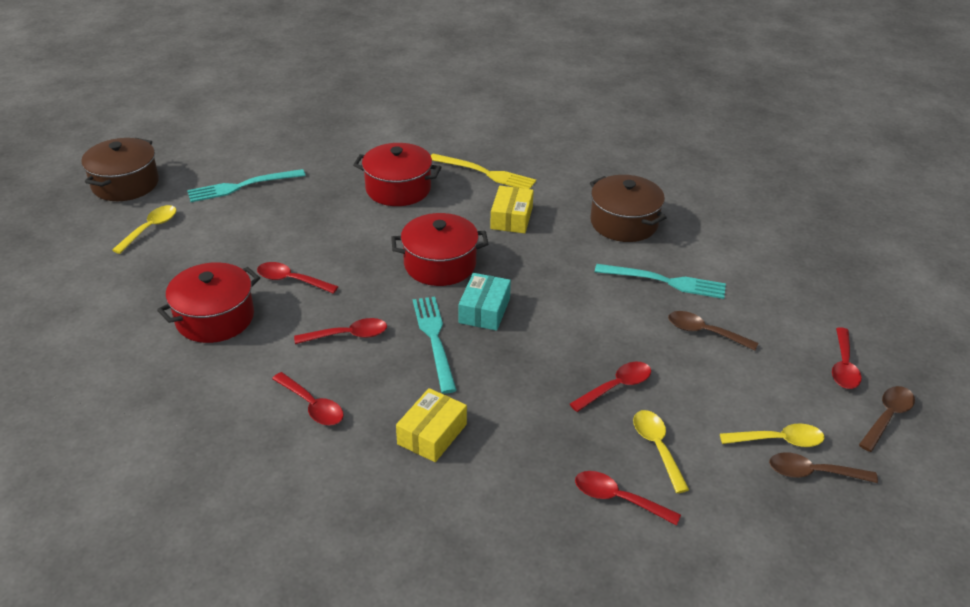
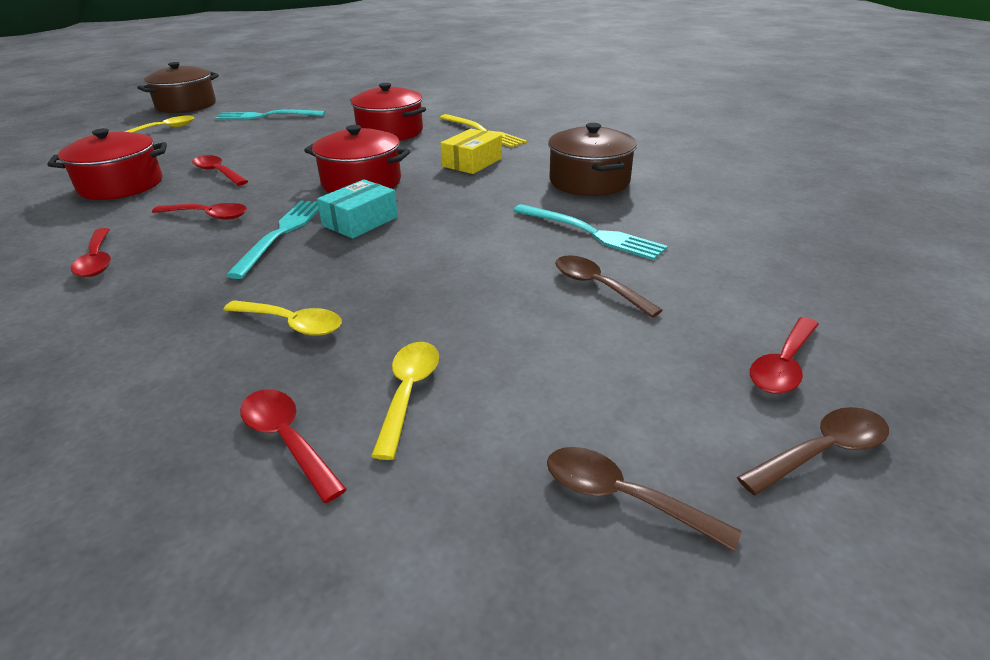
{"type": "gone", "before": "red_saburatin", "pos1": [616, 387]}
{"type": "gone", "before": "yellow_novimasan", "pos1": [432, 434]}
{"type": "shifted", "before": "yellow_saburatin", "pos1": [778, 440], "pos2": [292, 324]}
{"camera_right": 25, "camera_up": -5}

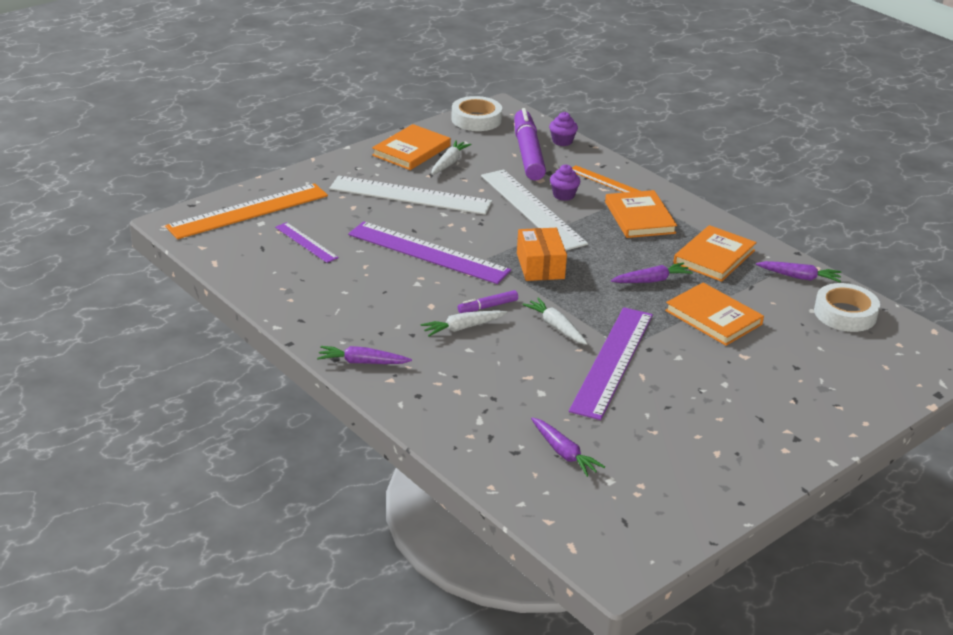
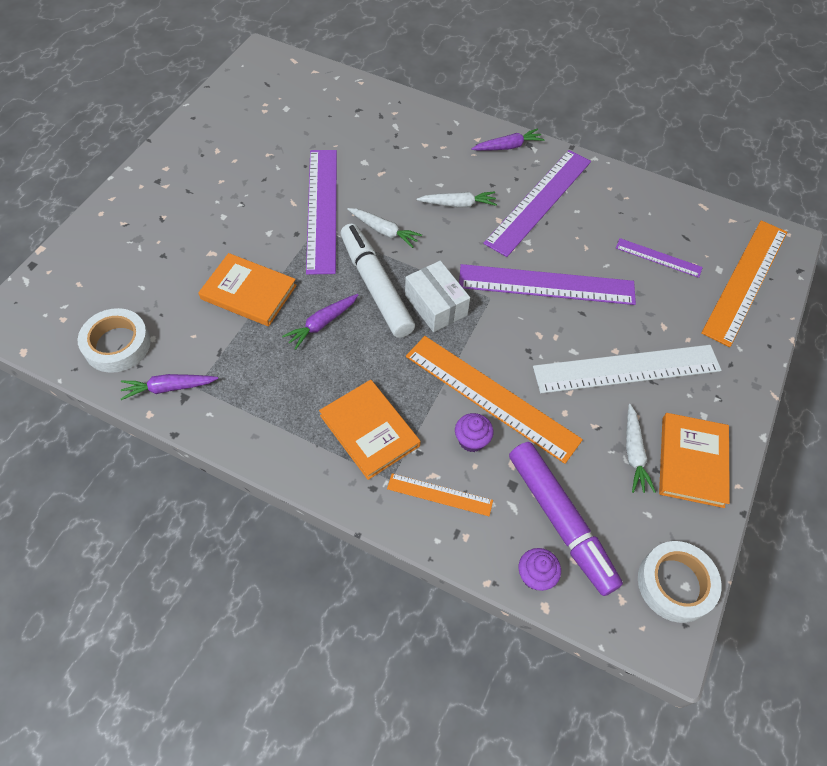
{"type": "repainted", "before": "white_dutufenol", "after": "orange_dutufenol", "pos1": [532, 209], "pos2": [491, 397]}
{"type": "gone", "before": "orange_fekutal", "pos1": [714, 257]}
{"type": "repainted", "before": "orange_novimasan", "after": "white_novimasan", "pos1": [540, 266], "pos2": [436, 305]}
{"type": "gone", "before": "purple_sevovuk", "pos1": [487, 307]}
{"type": "rotated", "before": "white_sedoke", "pos1": [463, 328], "pos2": [458, 204], "turn": 45}
{"type": "gone", "before": "purple_sedoke", "pos1": [564, 453]}
{"type": "new", "after": "purple_dutufenol", "pos2": [539, 201]}
{"type": "new", "after": "white_sevovuk", "pos2": [375, 286]}
{"camera_right": 155, "camera_up": 25}

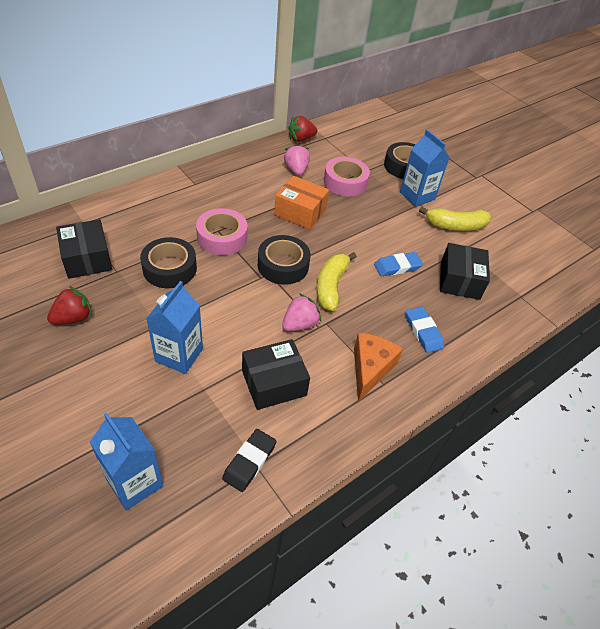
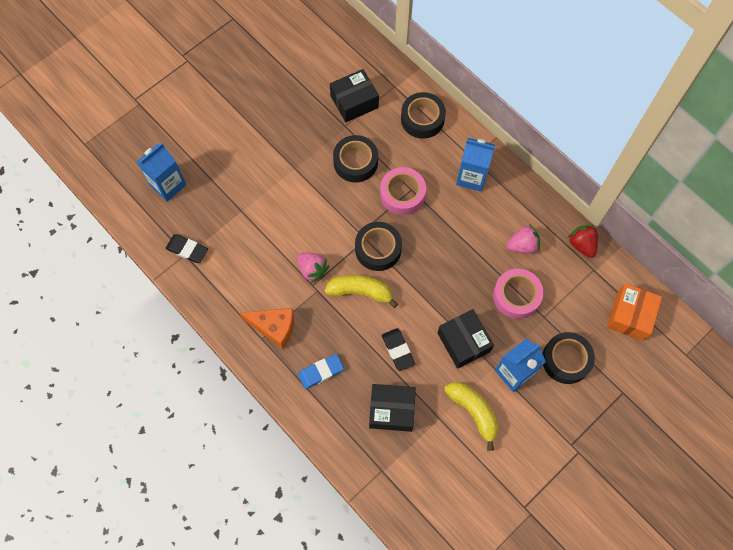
{"type": "shifted", "before": "orange_novimasan", "pos1": [300, 212], "pos2": [630, 316]}
{"type": "rotated", "before": "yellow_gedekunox", "pos1": [455, 226], "pos2": [473, 412], "turn": 150}
{"type": "repainted", "before": "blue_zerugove", "after": "black_zerugove", "pos1": [397, 266], "pos2": [398, 350]}
{"type": "shifted", "before": "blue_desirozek", "pos1": [179, 355], "pos2": [471, 177]}
{"type": "gone", "before": "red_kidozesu", "pos1": [73, 318]}
{"type": "shifted", "before": "black_novimasan", "pos1": [274, 383], "pos2": [463, 342]}
{"type": "new", "after": "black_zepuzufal", "pos2": [422, 119]}
{"camera_right": 90, "camera_up": 20}

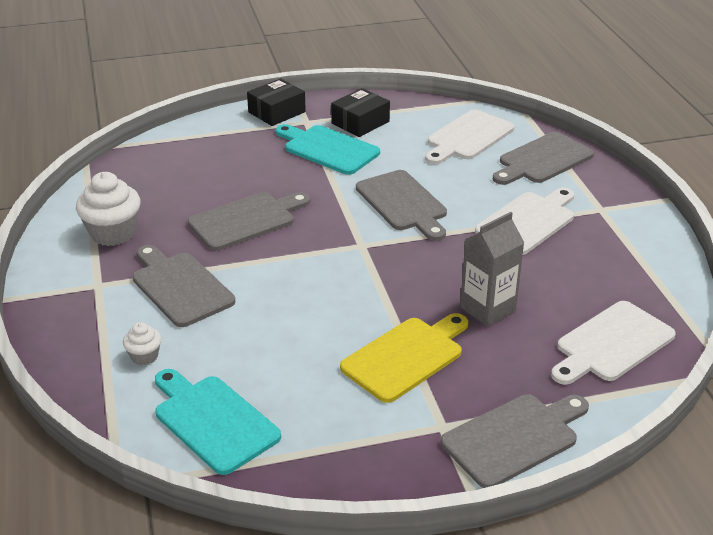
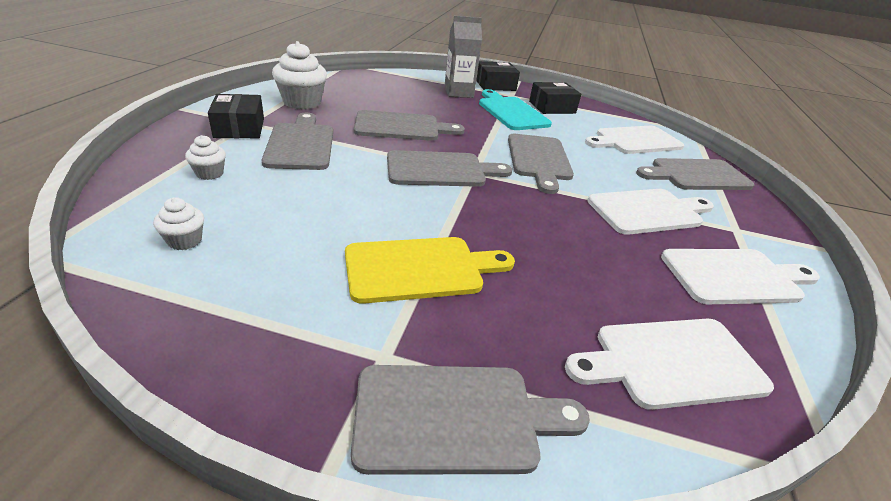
{"type": "shifted", "before": "grey_desirozek", "pos1": [488, 309], "pos2": [458, 92]}
{"type": "swapped", "before": "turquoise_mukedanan", "after": "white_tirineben", "pos1": [213, 421], "pos2": [185, 241]}
{"type": "new", "after": "black_novimasan", "pos2": [239, 128]}
{"type": "new", "after": "grey_mukedanan", "pos2": [441, 170]}
{"type": "new", "after": "white_mukedanan", "pos2": [735, 276]}
{"camera_right": 25, "camera_up": 0}

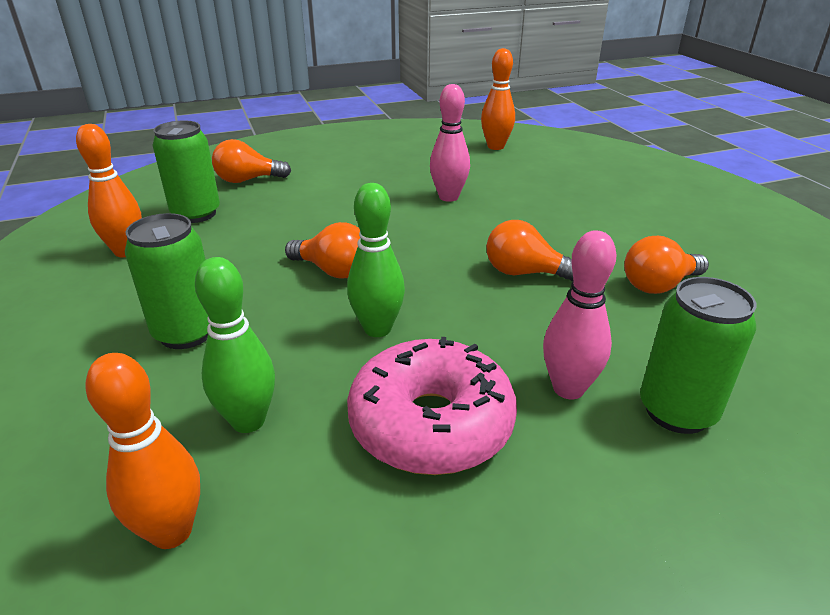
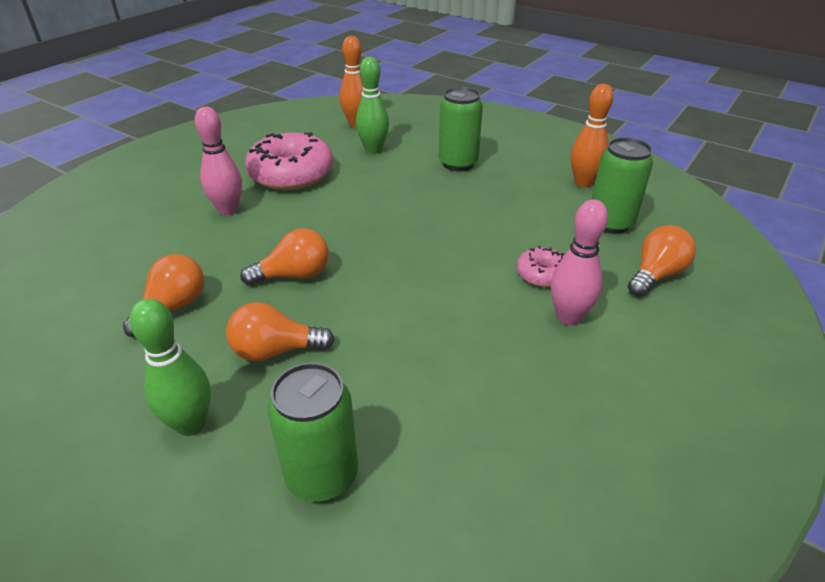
{"type": "gone", "before": "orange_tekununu", "pos1": [495, 147]}
{"type": "shifted", "before": "pink_tekununu", "pos1": [448, 197], "pos2": [568, 317]}
{"type": "shifted", "before": "green_tekununu", "pos1": [377, 329], "pos2": [191, 424]}
{"type": "shifted", "before": "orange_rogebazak", "pos1": [333, 271], "pos2": [275, 351]}
{"type": "shifted", "before": "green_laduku", "pos1": [676, 411], "pos2": [322, 476]}
{"type": "new", "after": "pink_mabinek", "pos2": [542, 274]}
{"camera_right": 145, "camera_up": 5}

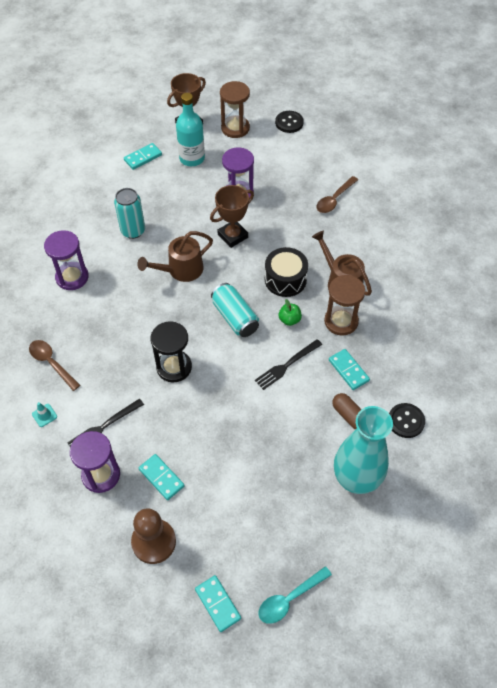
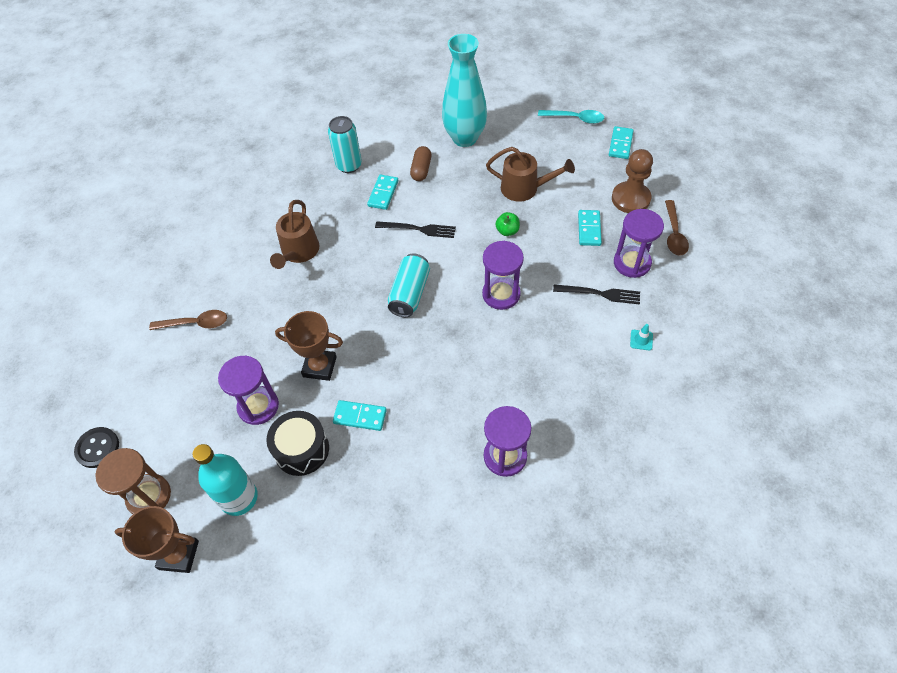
{"type": "shifted", "before": "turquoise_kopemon", "pos1": [143, 157], "pos2": [360, 416]}
{"type": "shifted", "before": "turquoise_laduku", "pos1": [133, 231], "pos2": [349, 165]}
{"type": "shifted", "before": "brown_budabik", "pos1": [180, 270], "pos2": [525, 188]}
{"type": "shifted", "before": "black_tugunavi", "pos1": [285, 279], "pos2": [301, 449]}
{"type": "gone", "before": "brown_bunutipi", "pos1": [341, 321]}
{"type": "shifted", "before": "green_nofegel", "pos1": [289, 320], "pos2": [507, 231]}
{"type": "repainted", "before": "black_bunutipi", "after": "purple_bunutipi", "pos1": [174, 367], "pos2": [501, 294]}
{"type": "shifted", "before": "brown_saburatin", "pos1": [52, 363], "pos2": [674, 234]}
{"type": "gone", "before": "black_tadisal", "pos1": [406, 421]}
{"camera_right": -130, "camera_up": 0}

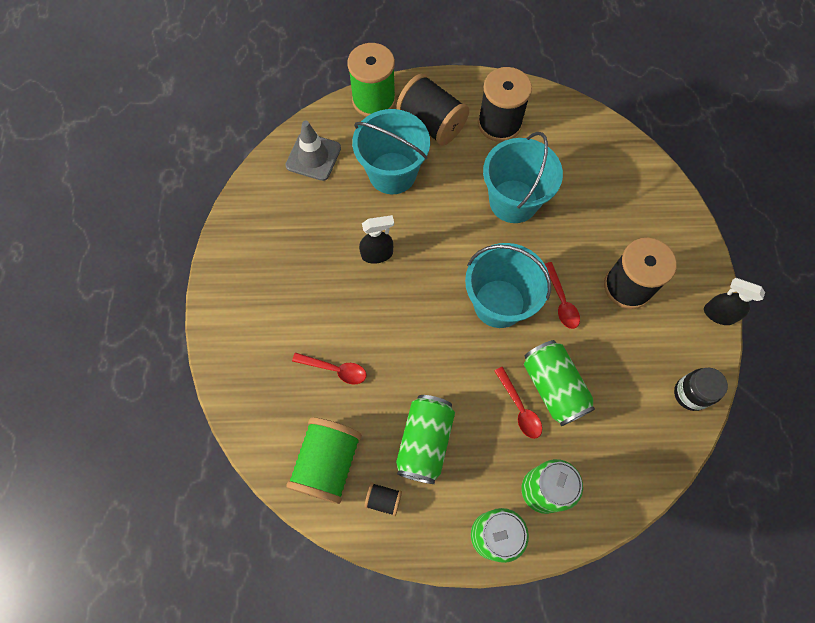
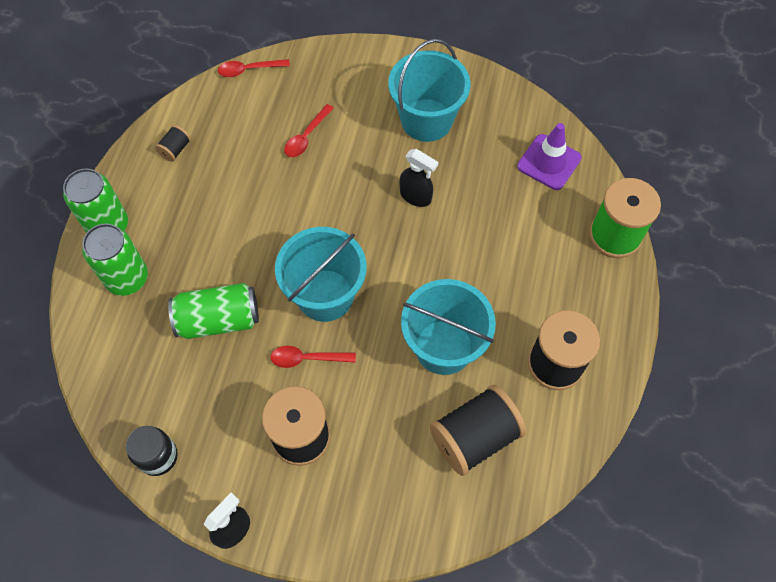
{"type": "shifted", "before": "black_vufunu", "pos1": [431, 123], "pos2": [475, 437]}
{"type": "shifted", "before": "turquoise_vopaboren", "pos1": [392, 173], "pos2": [426, 120]}
{"type": "repainted", "before": "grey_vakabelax", "after": "purple_vakabelax", "pos1": [313, 157], "pos2": [549, 162]}
{"type": "rotated", "before": "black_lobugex", "pos1": [377, 254], "pos2": [416, 196], "turn": -60}
{"type": "shifted", "before": "red_saburatin", "pos1": [519, 408], "pos2": [249, 70]}
{"type": "gone", "before": "green_laduku", "pos1": [424, 442]}
{"type": "gone", "before": "green_vufunu", "pos1": [327, 463]}
{"camera_right": 105, "camera_up": -5}

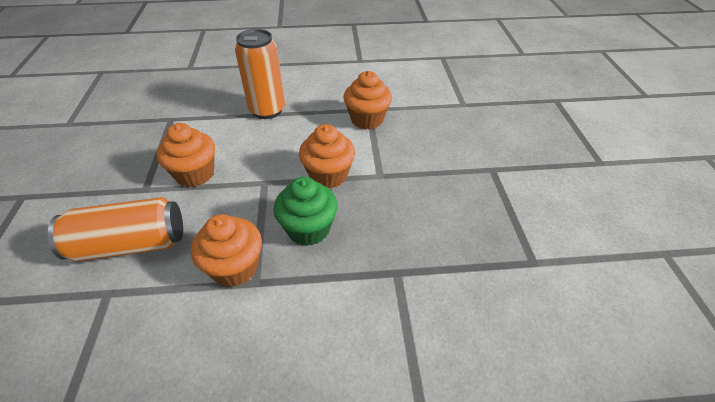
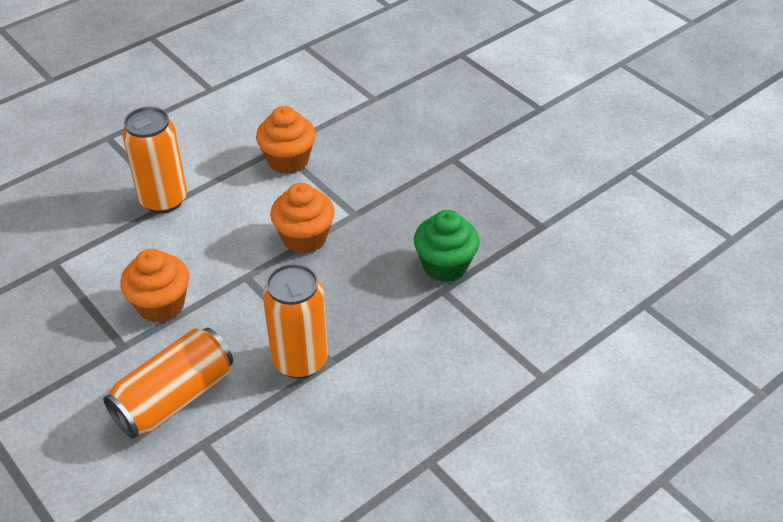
{"type": "shifted", "before": "green_tirineben", "pos1": [308, 229], "pos2": [445, 265]}
{"type": "swapped", "before": "orange_tirineben", "after": "orange_laduku", "pos1": [235, 267], "pos2": [300, 360]}
{"camera_right": -35, "camera_up": 0}

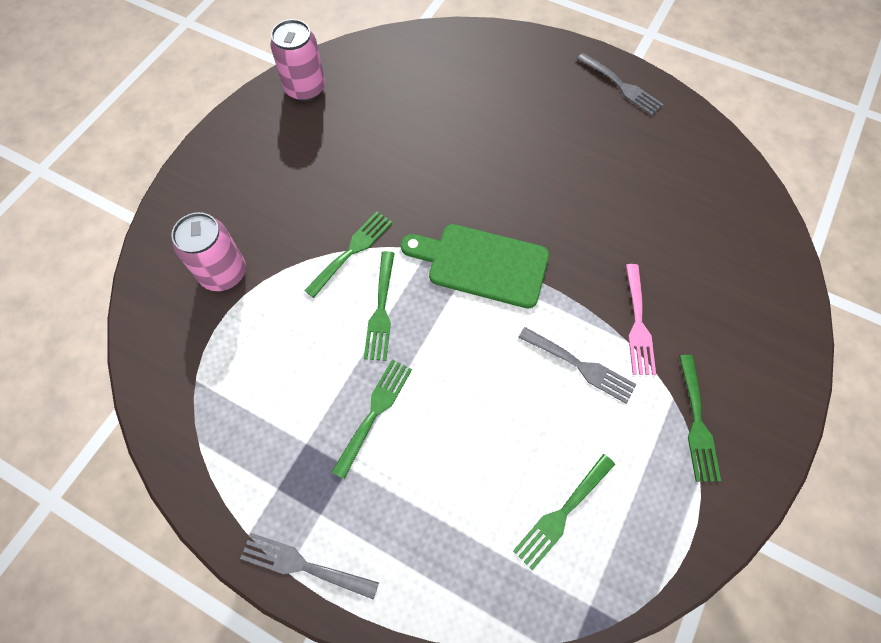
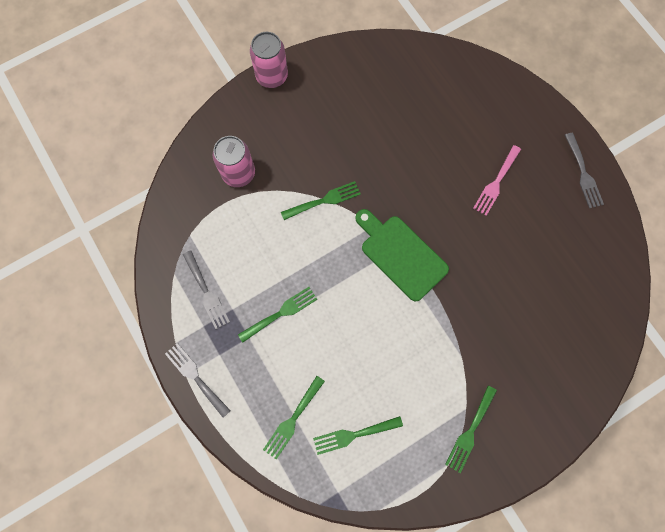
{"type": "shifted", "before": "pink_laduku", "pos1": [305, 89], "pos2": [272, 76]}
{"type": "shifted", "before": "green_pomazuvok", "pos1": [381, 310], "pos2": [292, 420]}
{"type": "shifted", "before": "pink_pomazuvok", "pos1": [638, 324], "pos2": [496, 183]}
{"type": "shifted", "before": "grey_pomazuvok", "pos1": [581, 366], "pos2": [206, 292]}
{"camera_right": 30, "camera_up": 10}

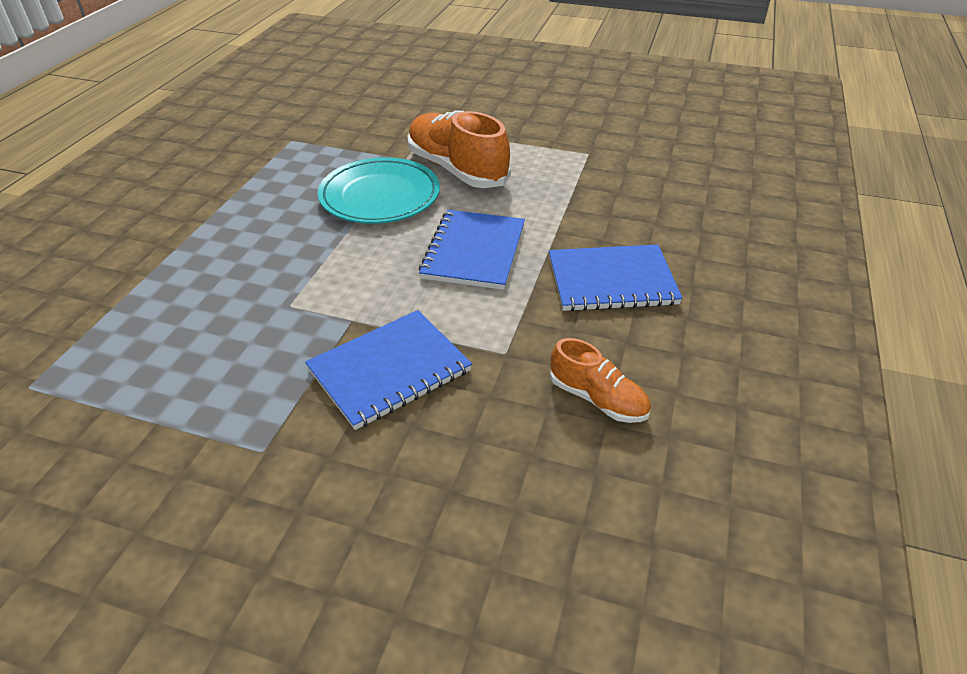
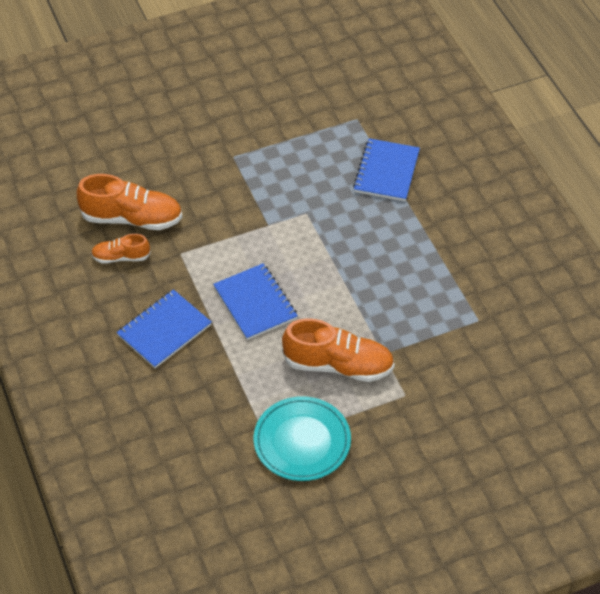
{"type": "shifted", "before": "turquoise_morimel", "pos1": [380, 196], "pos2": [302, 441]}
{"type": "shifted", "before": "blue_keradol", "pos1": [389, 370], "pos2": [386, 171]}
{"type": "new", "after": "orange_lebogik", "pos2": [132, 218]}
{"camera_right": 140, "camera_up": 10}

